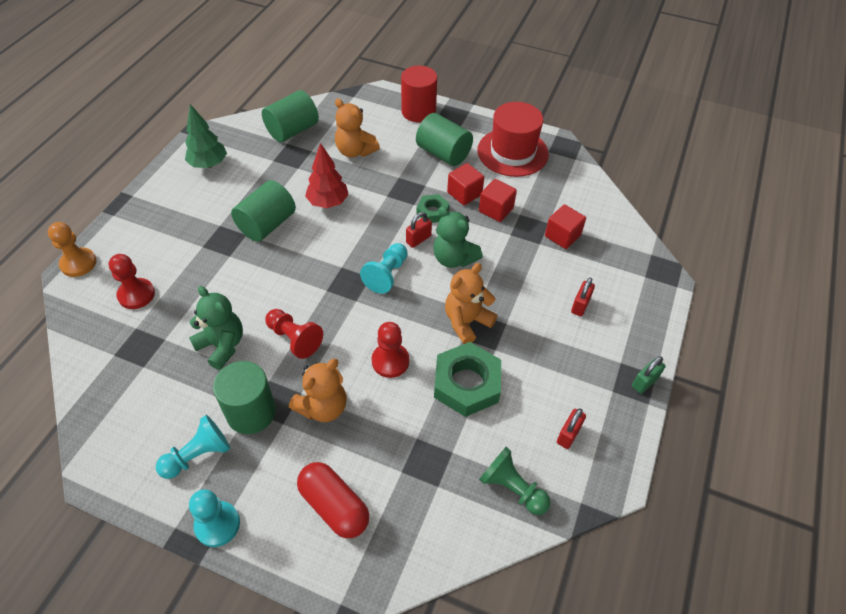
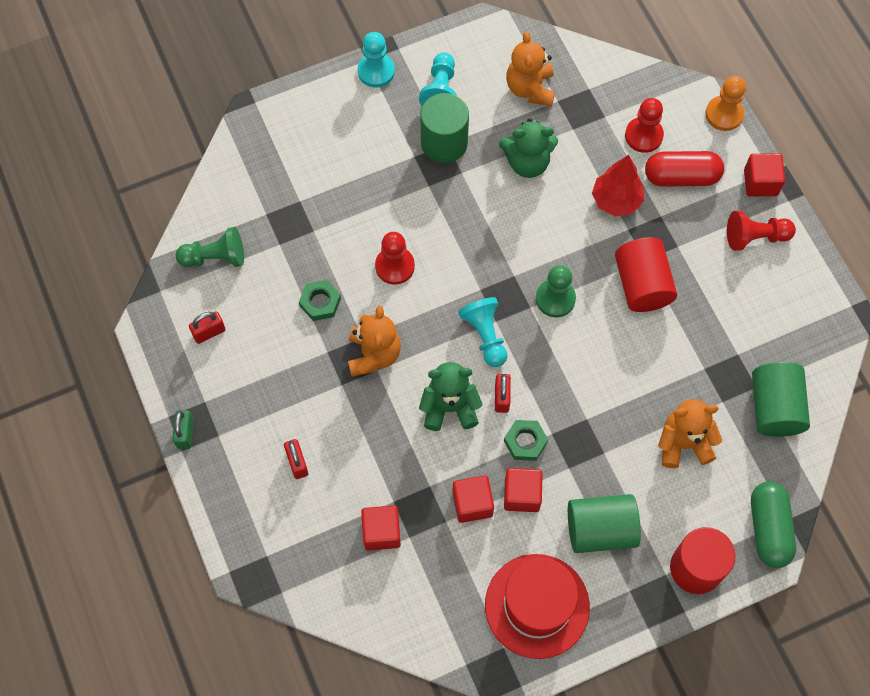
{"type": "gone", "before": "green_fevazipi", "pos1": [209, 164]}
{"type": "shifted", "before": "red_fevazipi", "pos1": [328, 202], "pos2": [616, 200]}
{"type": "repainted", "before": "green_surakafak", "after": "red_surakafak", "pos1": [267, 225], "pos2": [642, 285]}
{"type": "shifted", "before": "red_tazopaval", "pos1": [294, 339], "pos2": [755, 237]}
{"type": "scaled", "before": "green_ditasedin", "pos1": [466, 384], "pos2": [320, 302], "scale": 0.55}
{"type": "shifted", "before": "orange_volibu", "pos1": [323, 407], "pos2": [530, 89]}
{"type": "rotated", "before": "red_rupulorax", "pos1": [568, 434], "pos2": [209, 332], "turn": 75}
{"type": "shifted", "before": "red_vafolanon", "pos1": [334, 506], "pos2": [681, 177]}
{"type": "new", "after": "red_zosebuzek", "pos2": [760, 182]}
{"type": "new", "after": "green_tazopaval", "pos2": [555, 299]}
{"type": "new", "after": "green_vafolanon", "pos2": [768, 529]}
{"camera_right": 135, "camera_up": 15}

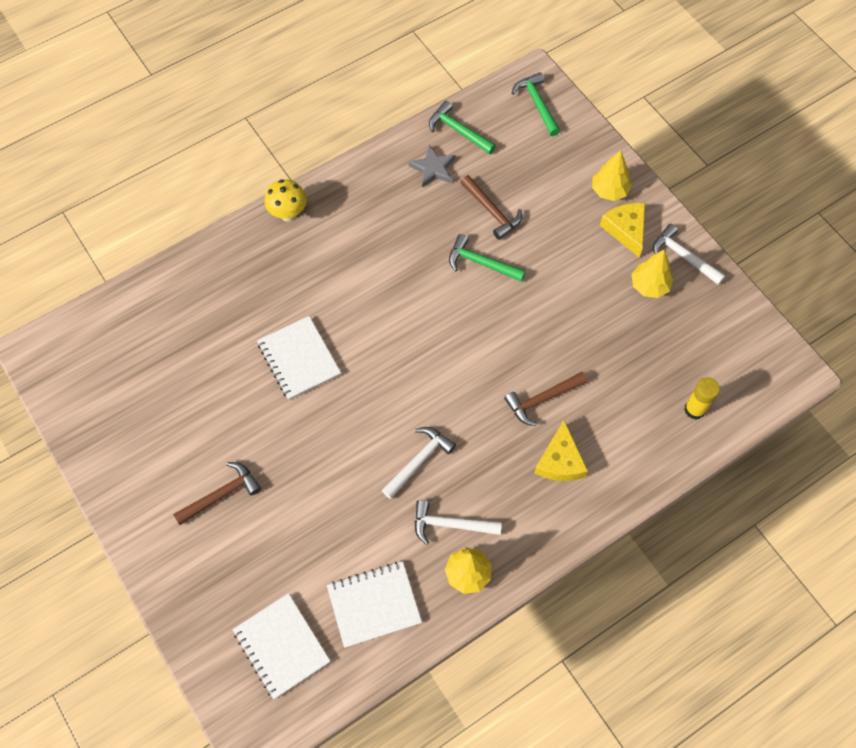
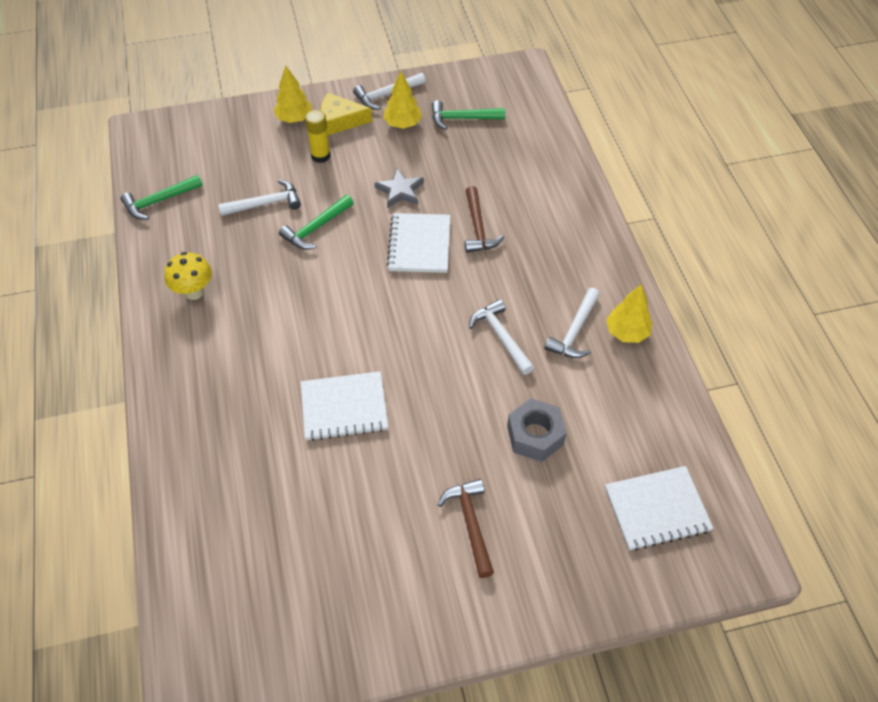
{"type": "shifted", "before": "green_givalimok", "pos1": [537, 104], "pos2": [462, 118]}
{"type": "shifted", "before": "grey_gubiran", "pos1": [433, 168], "pos2": [400, 191]}
{"type": "repainted", "before": "brown_givalimok", "after": "white_givalimok", "pos1": [492, 212], "pos2": [266, 203]}
{"type": "shifted", "before": "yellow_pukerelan", "pos1": [288, 214], "pos2": [194, 292]}
{"type": "shifted", "before": "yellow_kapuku", "pos1": [694, 409], "pos2": [320, 156]}
{"type": "gone", "before": "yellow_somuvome", "pos1": [560, 461]}
{"type": "shifted", "before": "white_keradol", "pos1": [374, 604], "pos2": [419, 245]}
{"type": "new", "after": "grey_ditasedin", "pos2": [535, 435]}
{"camera_right": -70, "camera_up": -10}

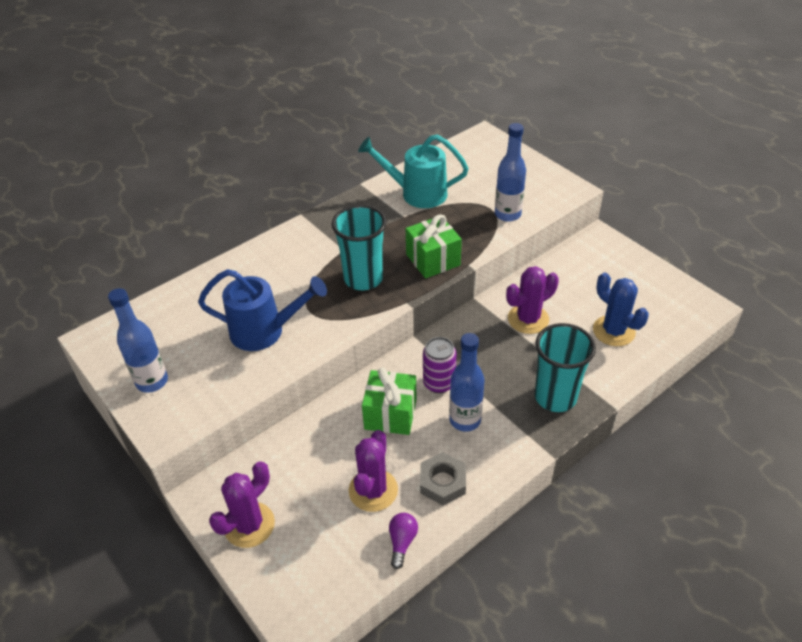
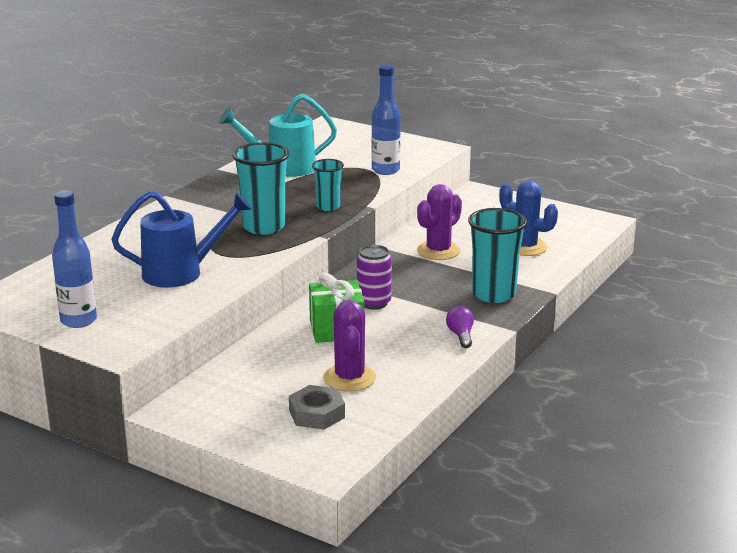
{"type": "swapped", "before": "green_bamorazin", "after": "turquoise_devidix", "pos1": [433, 260], "pos2": [328, 207]}
{"type": "gone", "before": "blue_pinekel", "pos1": [465, 420]}
{"type": "shifted", "before": "grey_ditasedin", "pos1": [442, 482], "pos2": [316, 414]}
{"type": "gone", "before": "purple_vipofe", "pos1": [249, 525]}
{"type": "shifted", "before": "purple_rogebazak", "pos1": [402, 542], "pos2": [461, 335]}
{"camera_right": -20, "camera_up": -20}

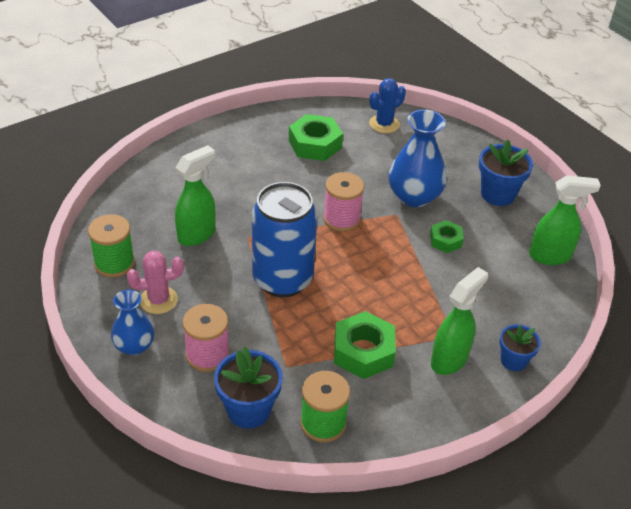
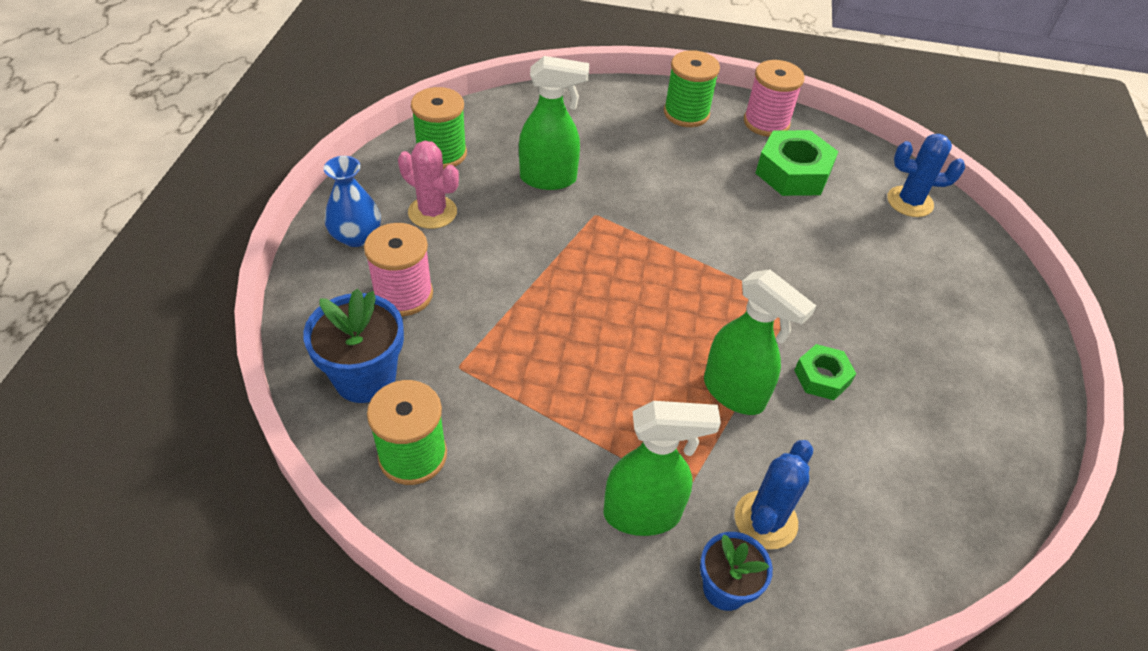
{"type": "gone", "before": "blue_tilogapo", "pos1": [414, 196]}
{"type": "gone", "before": "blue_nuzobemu", "pos1": [497, 194]}
{"type": "shifted", "before": "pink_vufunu", "pos1": [341, 219], "pos2": [766, 123]}
{"type": "shifted", "before": "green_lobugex", "pos1": [550, 256], "pos2": [734, 393]}
{"type": "gone", "before": "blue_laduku", "pos1": [282, 279]}
{"type": "gone", "before": "green_ditasedin", "pos1": [363, 351]}
{"type": "new", "after": "green_vufunu", "pos2": [686, 113]}
{"type": "new", "after": "blue_vipofe", "pos2": [765, 520]}
{"camera_right": 45, "camera_up": 5}

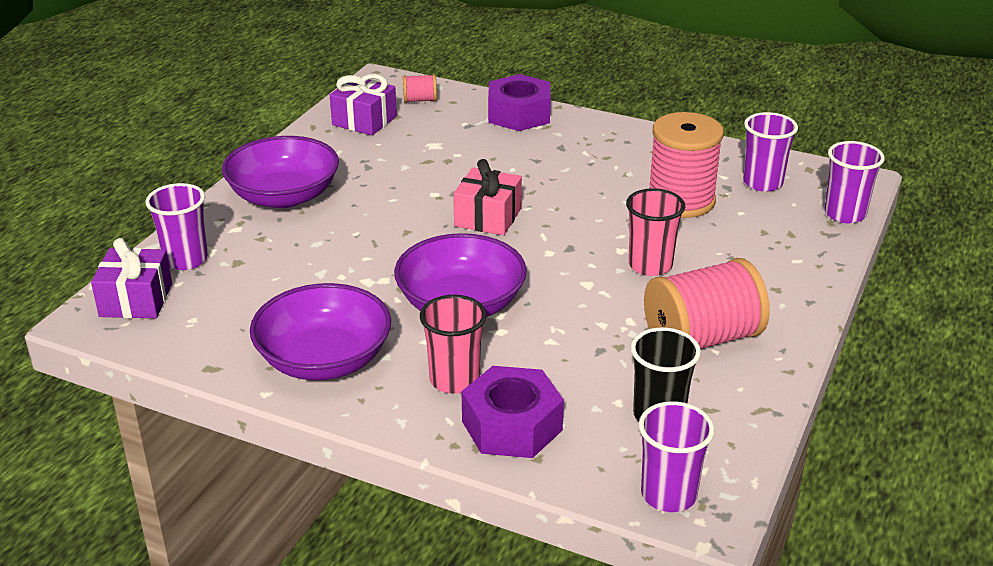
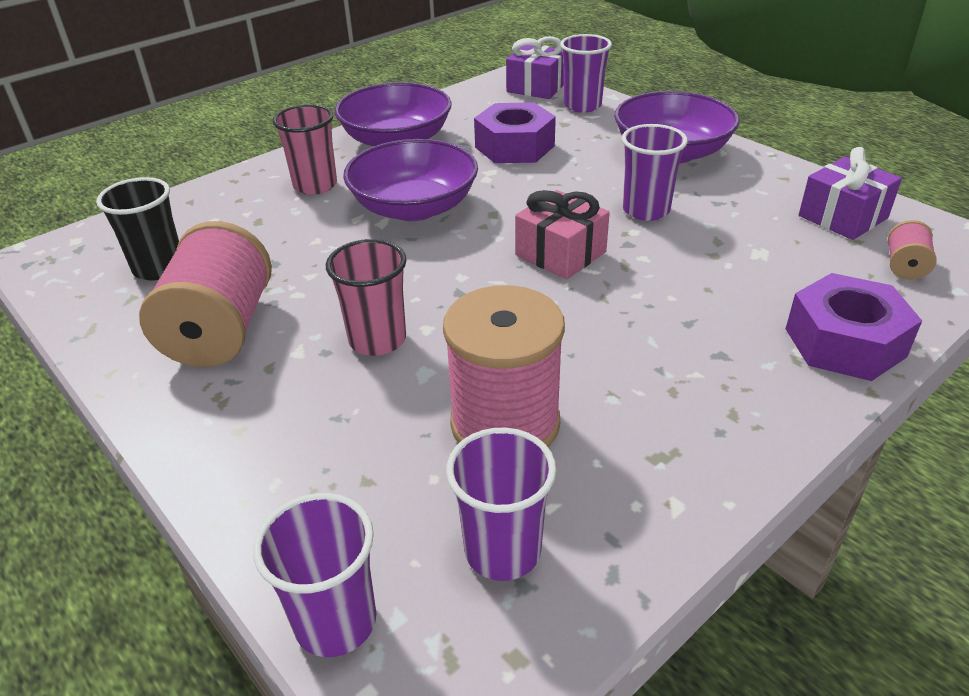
{"type": "shifted", "before": "purple_ditasedin", "pos1": [512, 426], "pos2": [514, 146]}
{"type": "shifted", "before": "purple_devidix", "pos1": [668, 495], "pos2": [646, 210]}
{"camera_right": 115, "camera_up": 5}

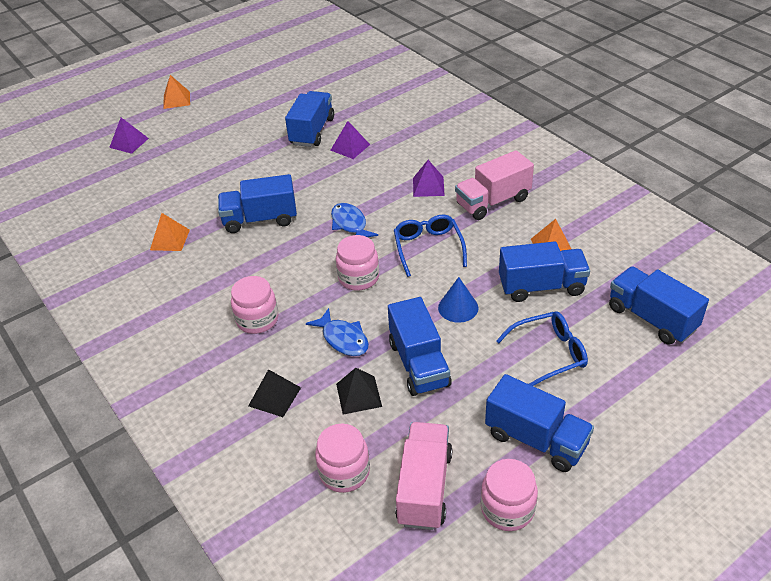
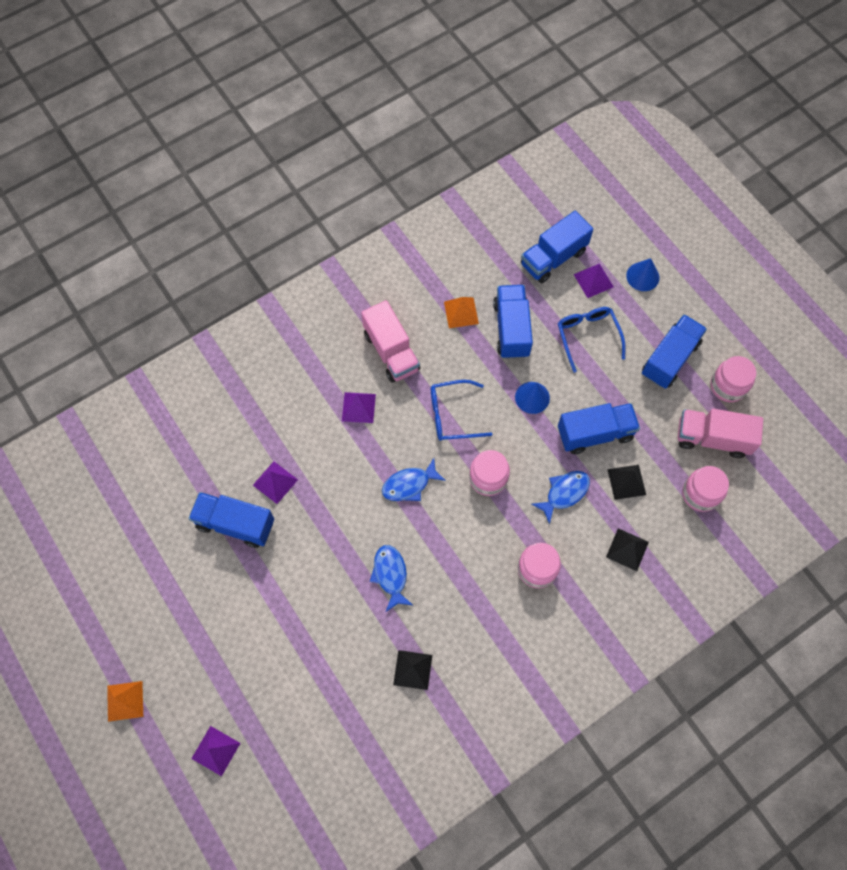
{"type": "swapped", "before": "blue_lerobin", "after": "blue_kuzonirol", "pos1": [260, 219], "pos2": [390, 575]}
{"type": "repainted", "before": "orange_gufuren", "after": "black_gufuren", "pos1": [170, 239], "pos2": [413, 670]}
{"type": "new", "after": "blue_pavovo", "pos2": [642, 276]}
{"type": "new", "after": "purple_gufuren", "pos2": [593, 280]}
{"camera_right": -90, "camera_up": 25}

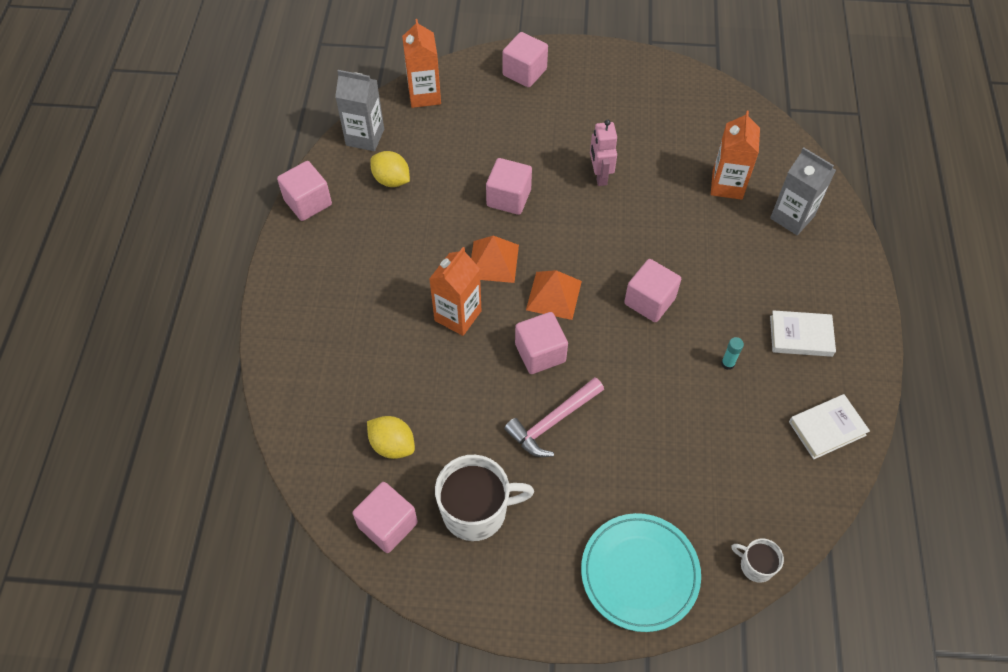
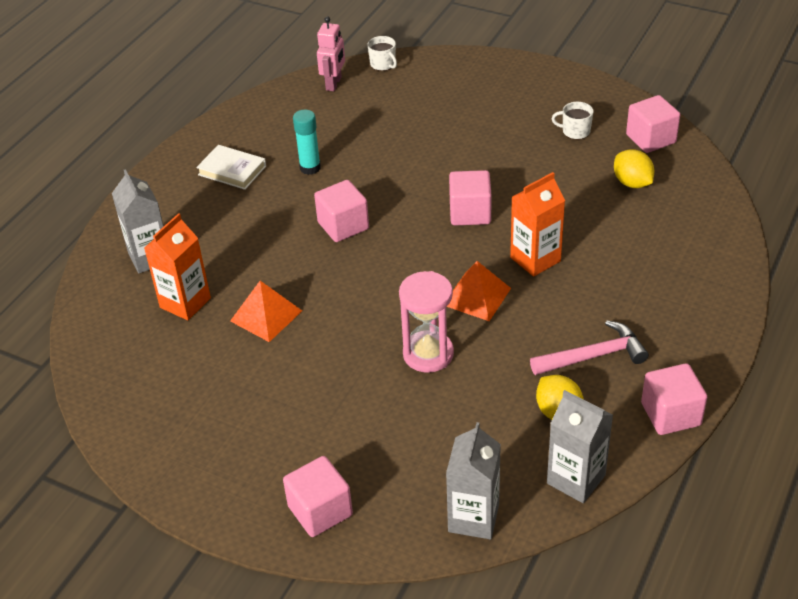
{"type": "repainted", "before": "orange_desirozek", "after": "grey_desirozek", "pos1": [424, 95], "pos2": [473, 518]}
{"type": "shifted", "before": "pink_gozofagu", "pos1": [599, 175], "pos2": [334, 84]}
{"type": "swapped", "before": "pink_zosebuzek", "after": "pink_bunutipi", "pos1": [508, 198], "pos2": [428, 354]}
{"type": "shifted", "before": "orange_gufuren", "pos1": [554, 295], "pos2": [266, 315]}
{"type": "scaled", "before": "turquoise_kapuku", "pos1": [727, 363], "pos2": [310, 168], "scale": 1.66}
{"type": "shifted", "before": "pink_givalimok", "pos1": [552, 422], "pos2": [593, 356]}
{"type": "gone", "before": "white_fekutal", "pos1": [827, 428]}
{"type": "scaled", "before": "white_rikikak", "pos1": [476, 510], "pos2": [575, 131], "scale": 0.51}
{"type": "gone", "before": "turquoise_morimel", "pos1": [639, 573]}
{"camera_right": -155, "camera_up": -15}

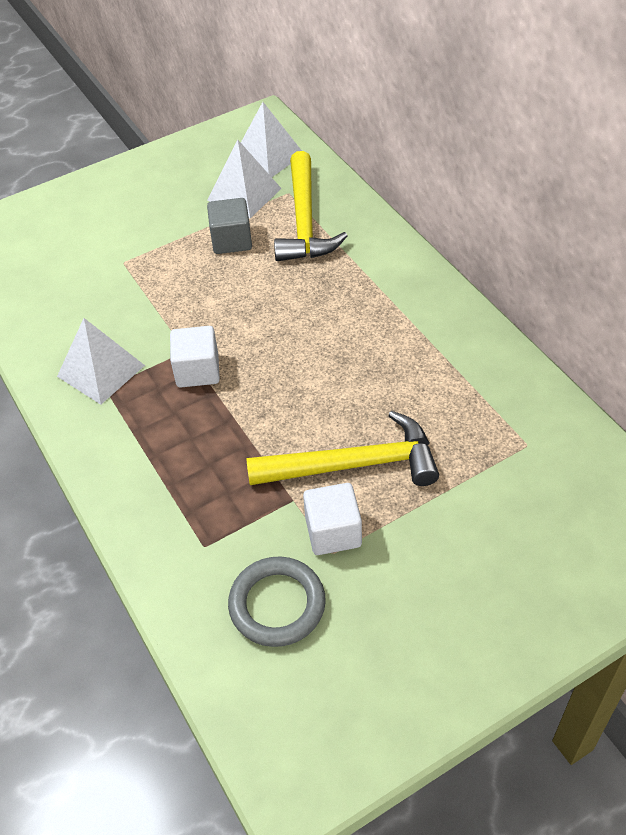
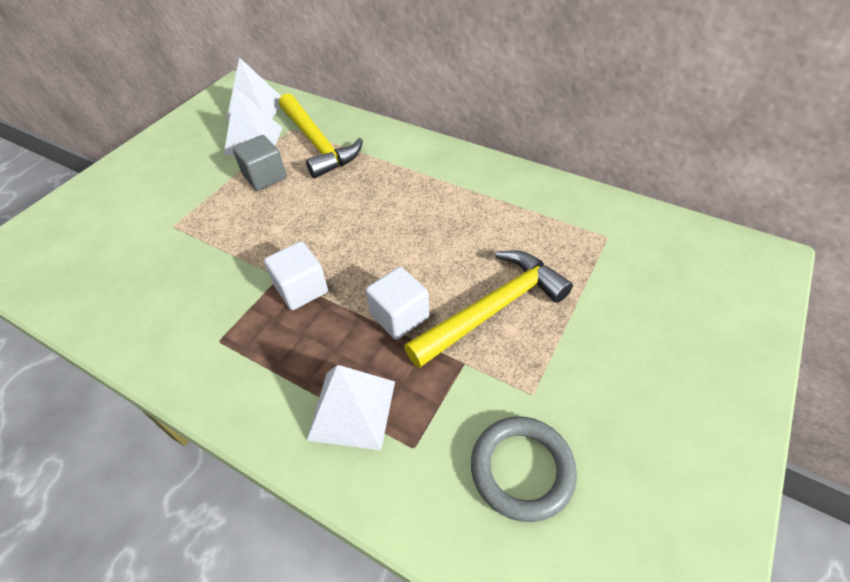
{"type": "shifted", "before": "white_gufuren", "pos1": [101, 371], "pos2": [352, 410]}
{"type": "shifted", "before": "white_zosebuzek", "pos1": [333, 532], "pos2": [399, 316]}
{"camera_right": -30, "camera_up": 0}

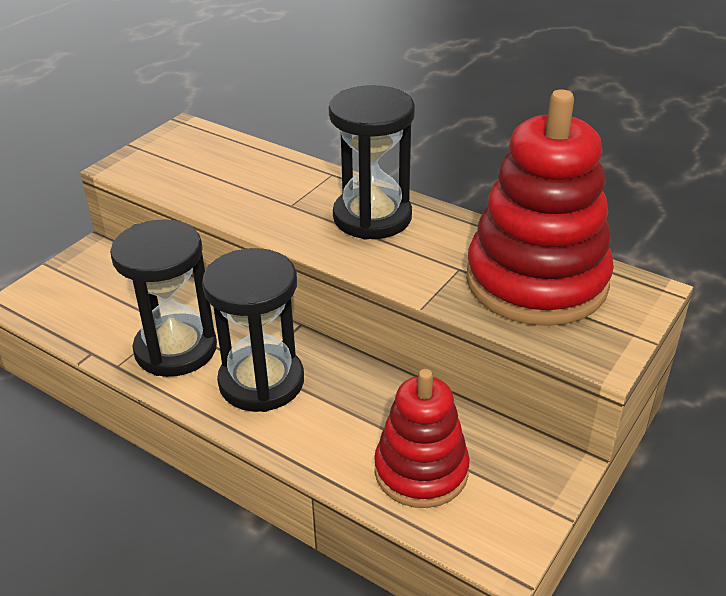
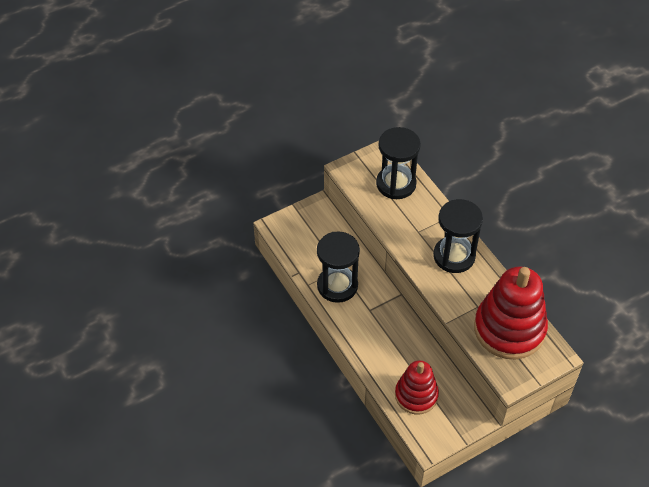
{"type": "shifted", "before": "black_bunutipi", "pos1": [261, 381], "pos2": [396, 184]}
{"camera_right": 25, "camera_up": 15}

